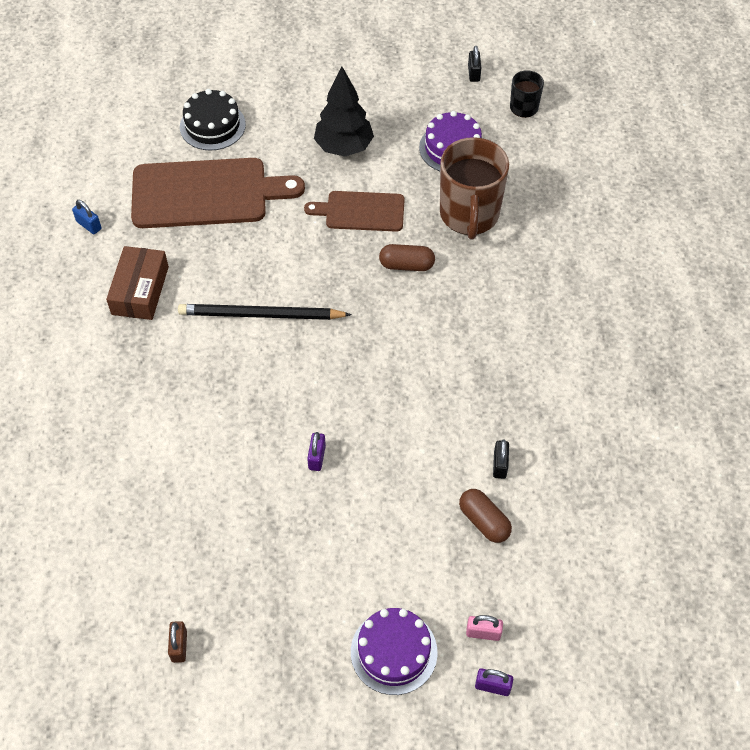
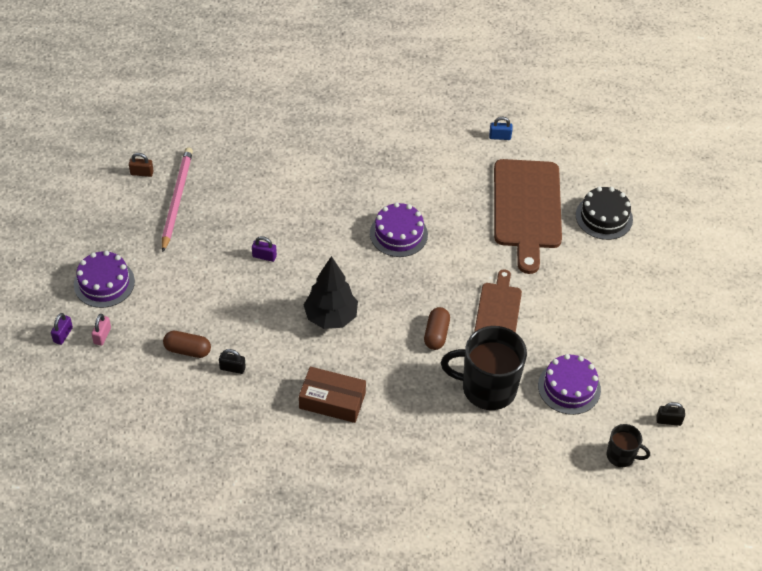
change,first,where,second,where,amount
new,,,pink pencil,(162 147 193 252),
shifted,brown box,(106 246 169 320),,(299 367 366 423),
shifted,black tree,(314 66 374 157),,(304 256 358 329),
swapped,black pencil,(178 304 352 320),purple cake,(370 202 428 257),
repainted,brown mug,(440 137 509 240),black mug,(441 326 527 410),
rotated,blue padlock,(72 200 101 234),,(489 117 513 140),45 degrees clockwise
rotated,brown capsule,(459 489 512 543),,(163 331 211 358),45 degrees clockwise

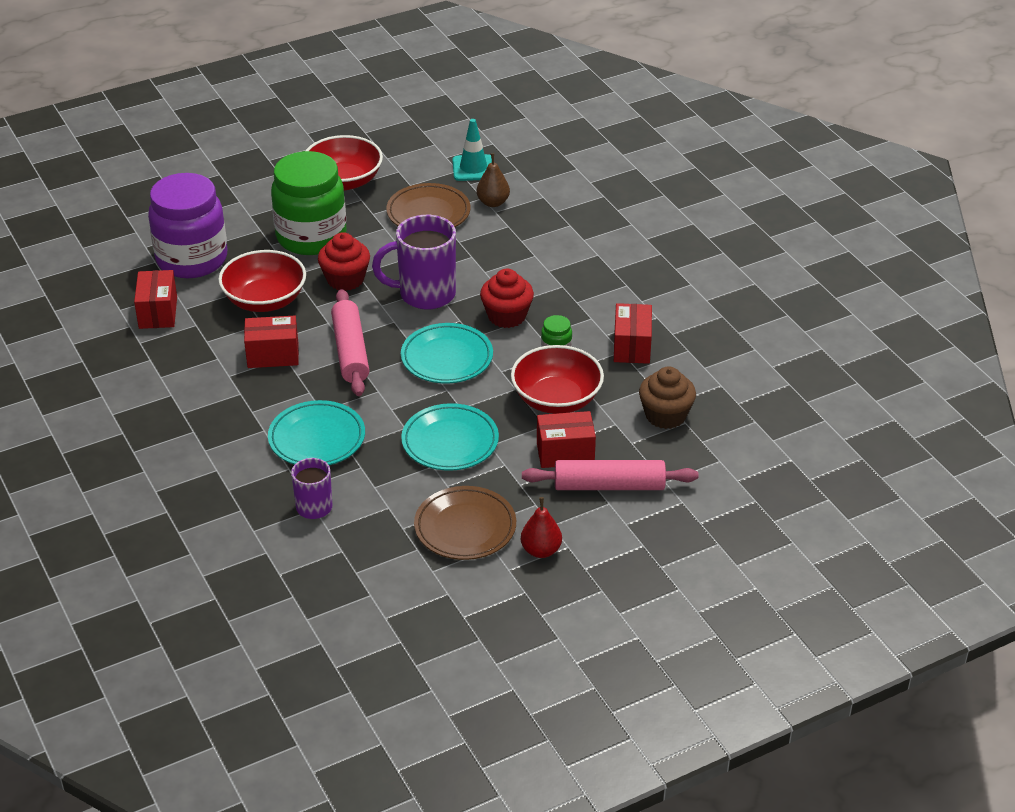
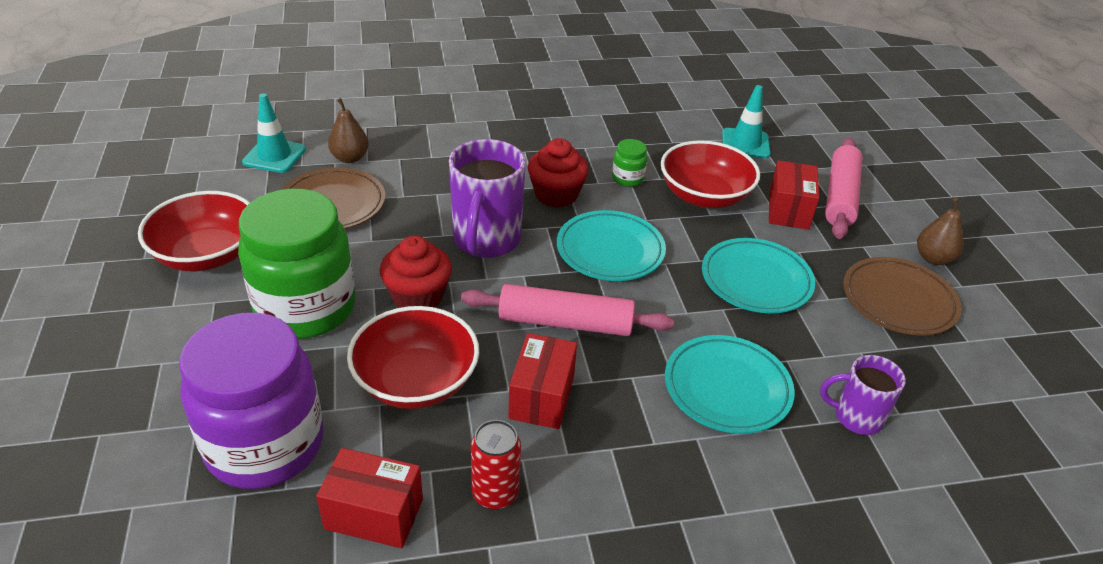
change,first,where,second,where,amount
gone,red box,(614 303 652 364),,,
new,,,red can,(471 420 521 510),
swapped,brown cupcake,(639 367 696 429),turquoise traffic cone,(722 85 771 158),
repainted,red pear,(521 497 562 558),brown pear,(917 198 964 265),

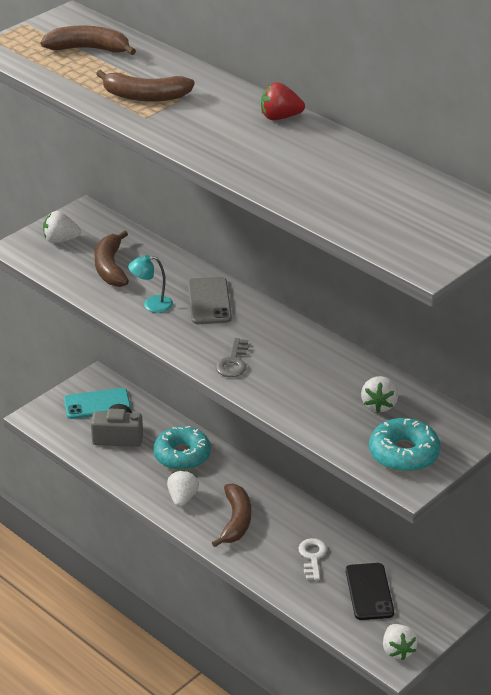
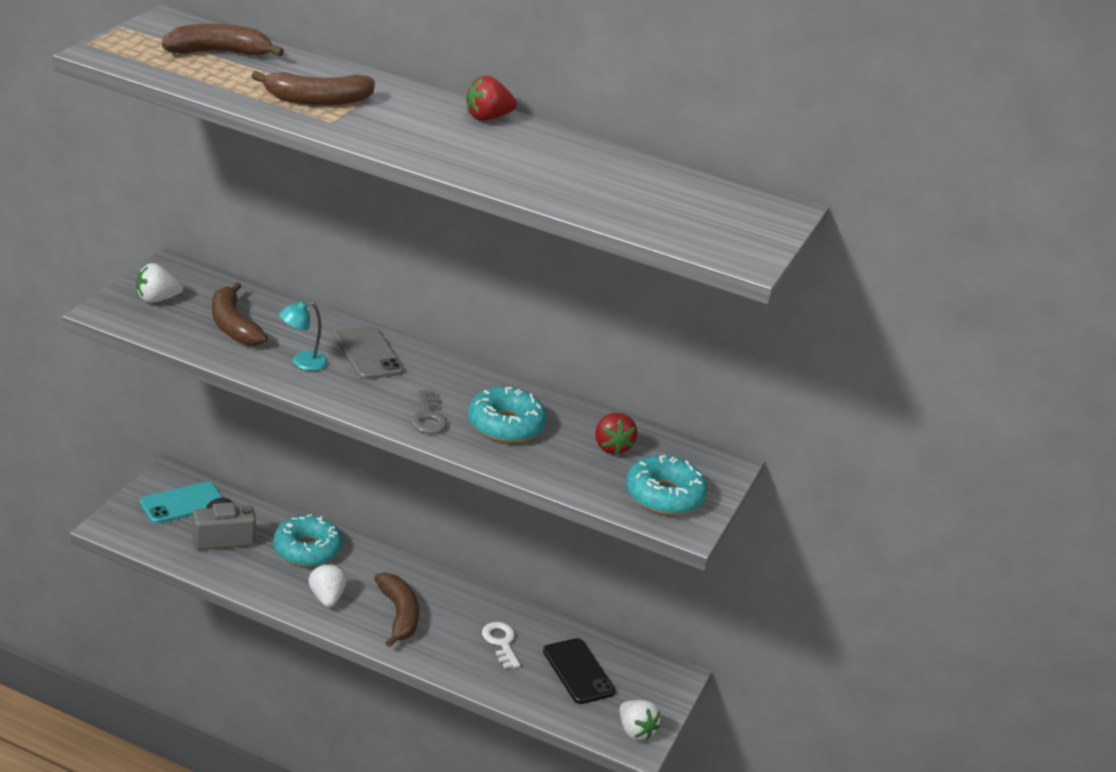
change,first,where,second,where,amount
new,,,turquoise donut,(468 387 547 443),
repainted,white strawberry,(361 376 398 413),red strawberry,(595 413 637 455),

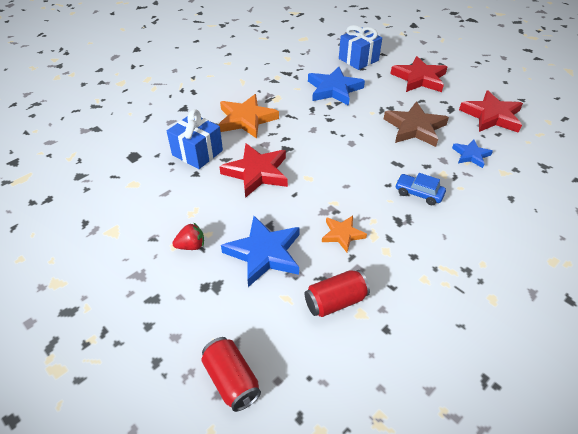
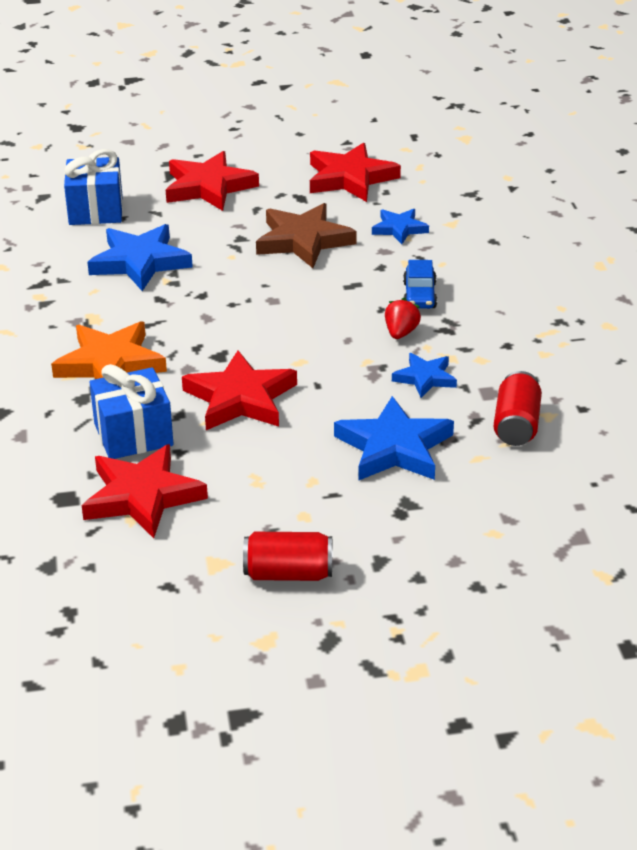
change,first,where,second,where,amount
new,,,red star,(82 444 208 538),
shifted,red strawberry,(172 222 204 250),,(385 298 421 339),
shifted,red can,(201 337 261 412),,(243 532 332 581),
repainted,orange star,(322 216 367 252),blue star,(392 353 457 398),
rotated,blue car,(395 173 446 205),,(403 260 437 309),60 degrees counterclockwise

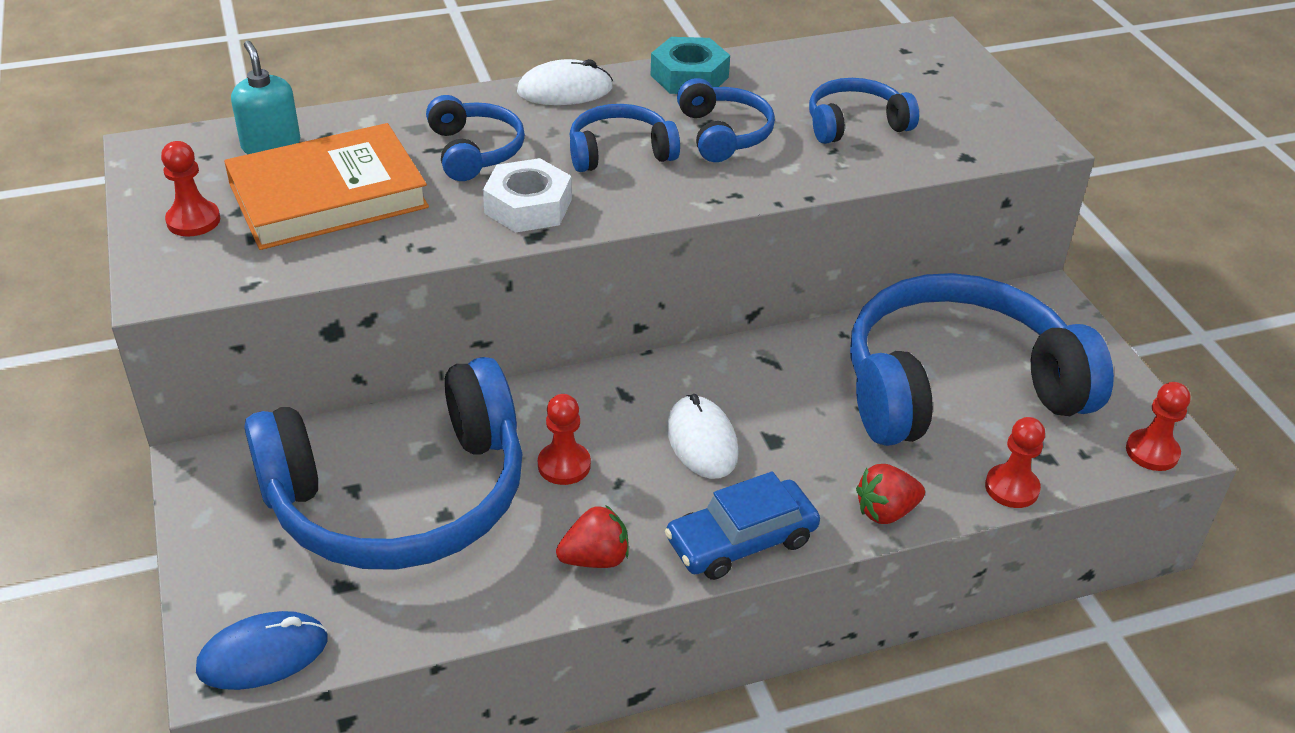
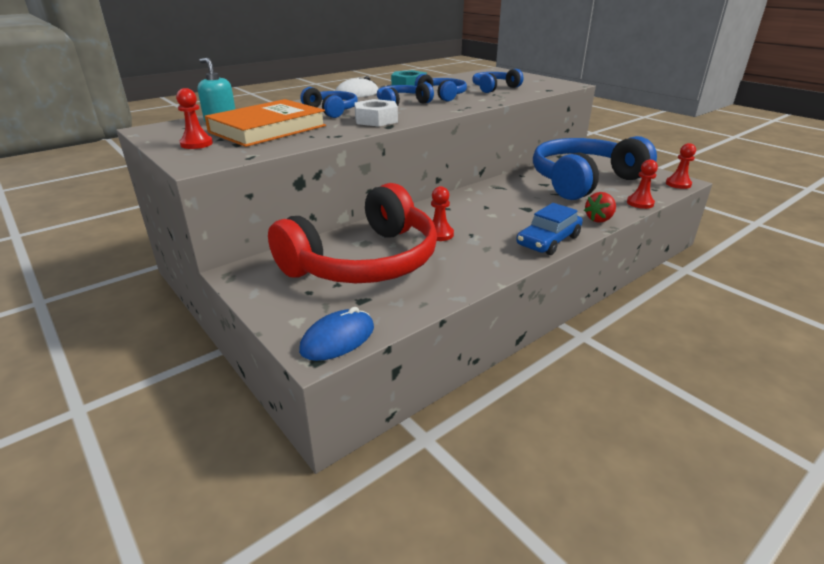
change,first,where,second,where,amount
gone,red strawberry,(556 505 629 568),,,
gone,white mouse,(667 394 739 479),,,
repainted,blue headphones,(244 357 523 570),red headphones,(268 183 437 283),

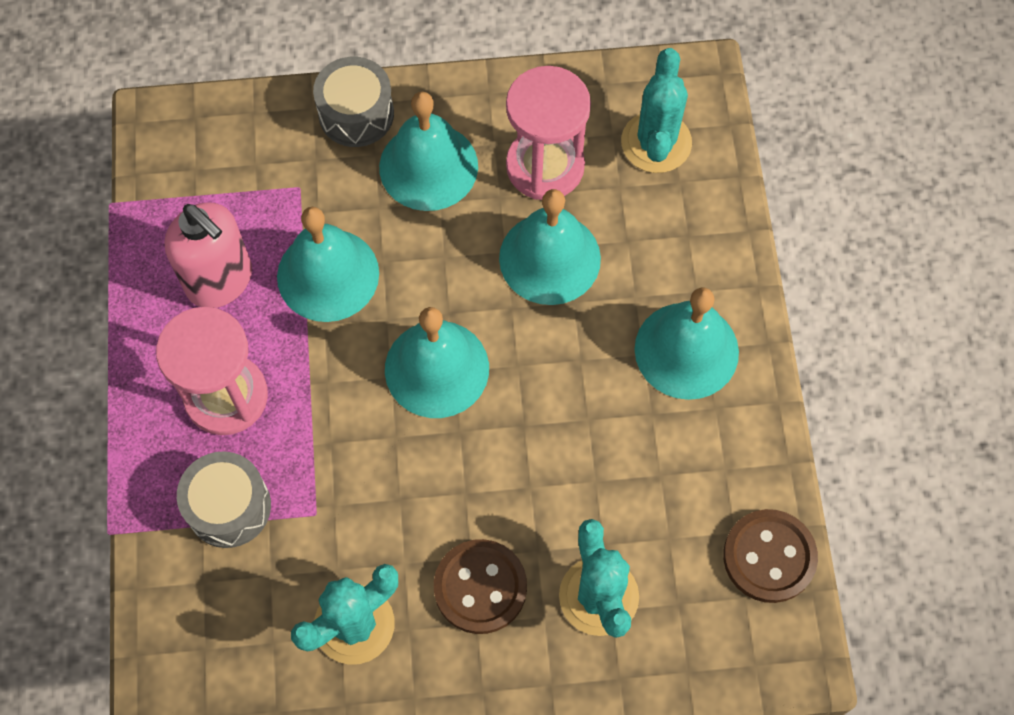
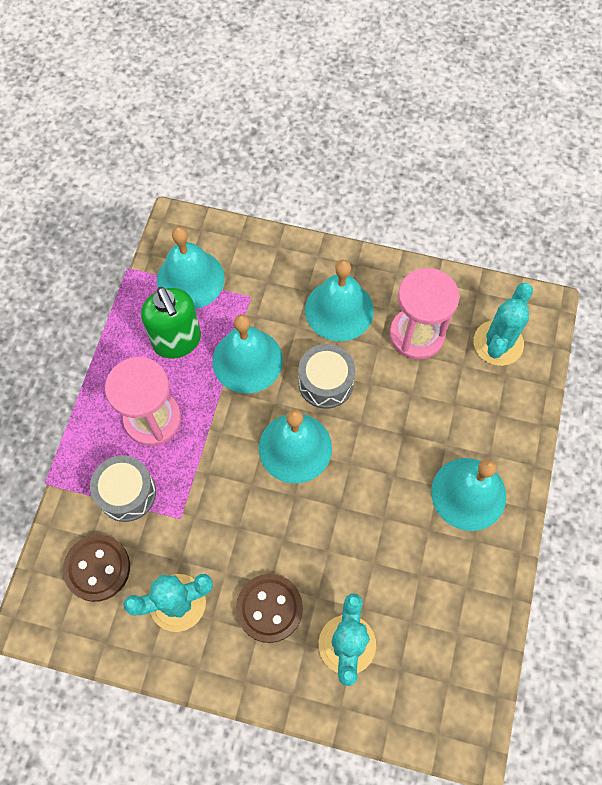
change,first,where,second,where,amount
shifted,grey drum,(313 57 394 147),,(298 344 356 409),
shifted,turquoise bell,(499 189 601 305),,(157 227 225 309),
shifted,brown button,(723 509 818 603),,(63 535 130 602),
repainted,pink soap dispenser,(164 202 252 308),green soap dispenser,(141 287 201 359),

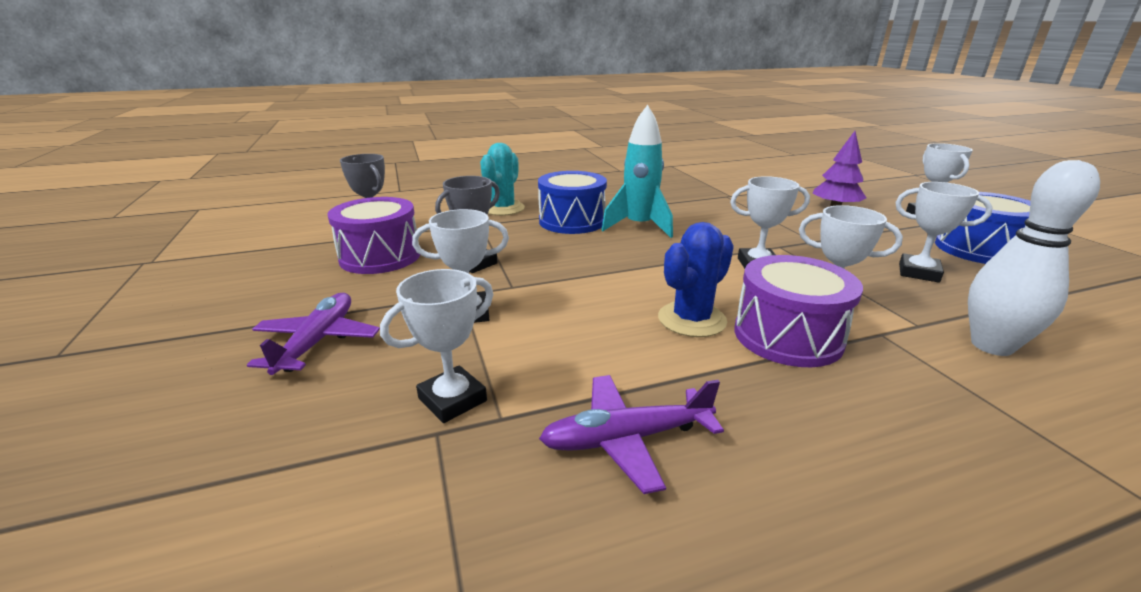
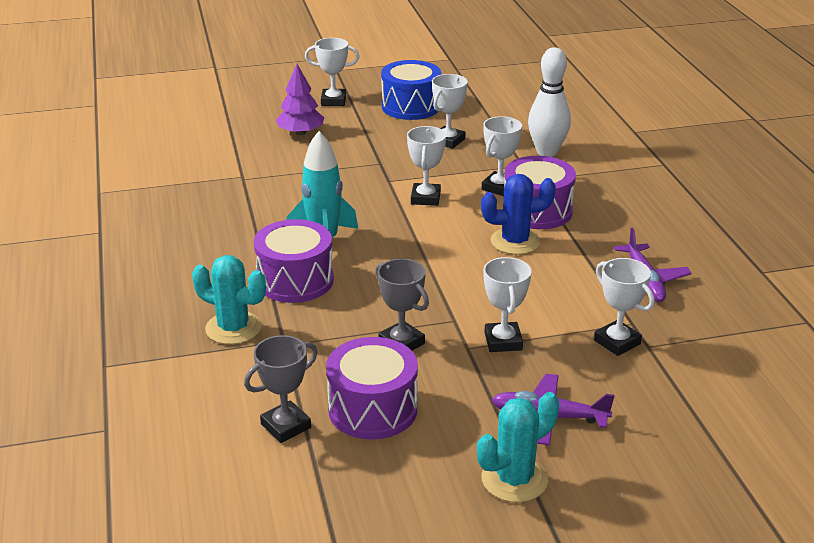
change,first,where,second,where,amount
new,,,turquoise cactus,(477 392 559 503),
repainted,blue drum,(538 171 607 234),purple drum,(254 219 334 303),
rotated,blue cactus,(658 222 734 337),,(481 174 556 255),60 degrees counterclockwise

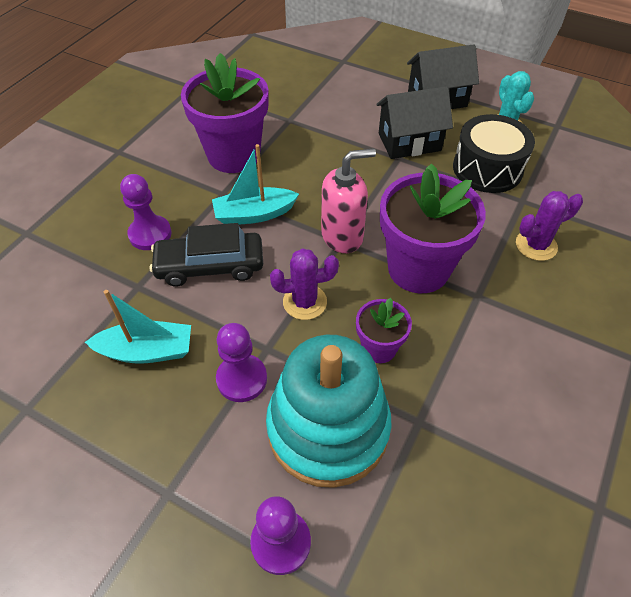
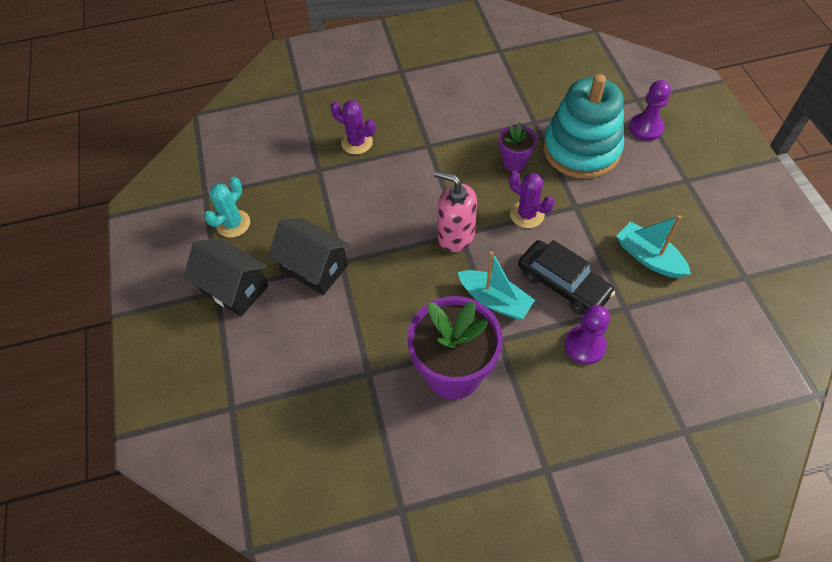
change,first,where,second,where,amount
gone,purple pawn,(216 323 267 402),,,
gone,purple flower pot,(380 163 486 293),,,
gone,black drum,(453 114 535 193),,,

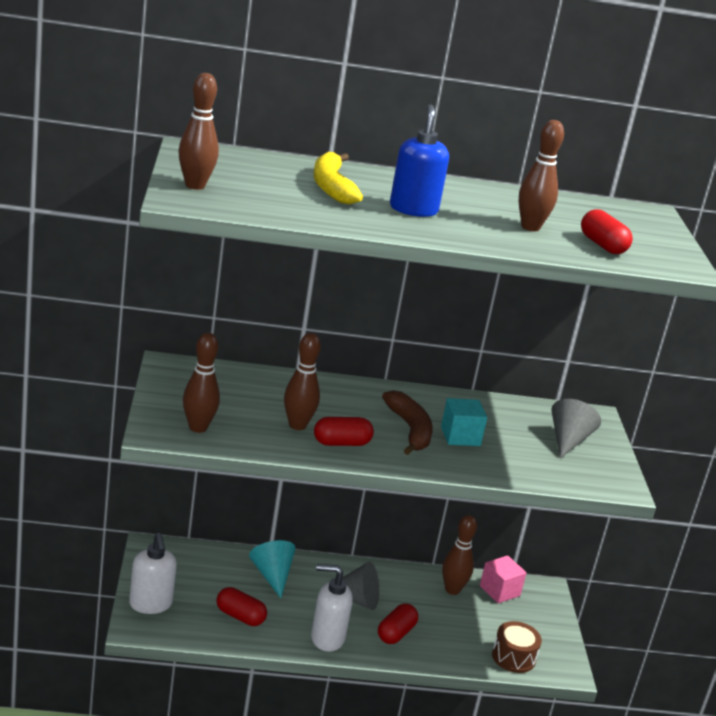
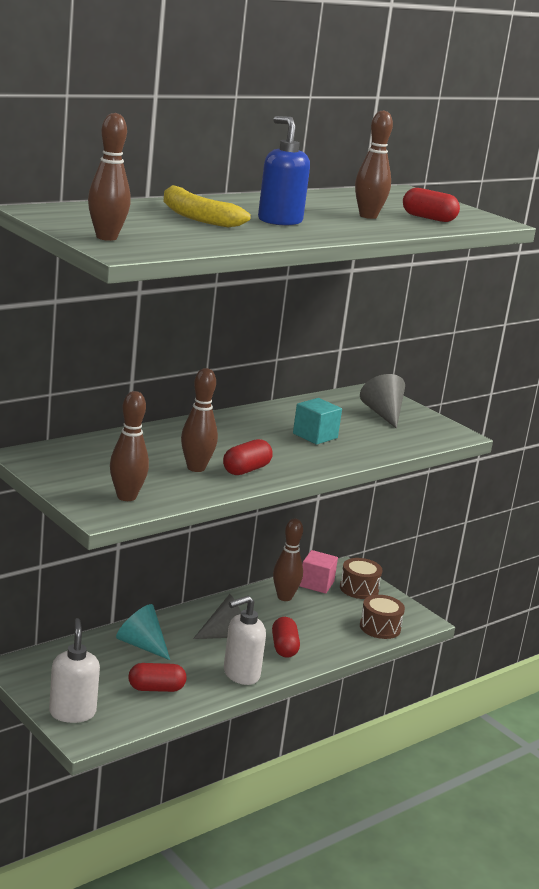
change,first,where,second,where,amount
gone,brown banana,(382 390 433 455),,,
new,,,brown drum,(340 558 382 599),
rotated,white soap dispenser,(129 533 177 614),,(49 618 100 723),135 degrees counterclockwise

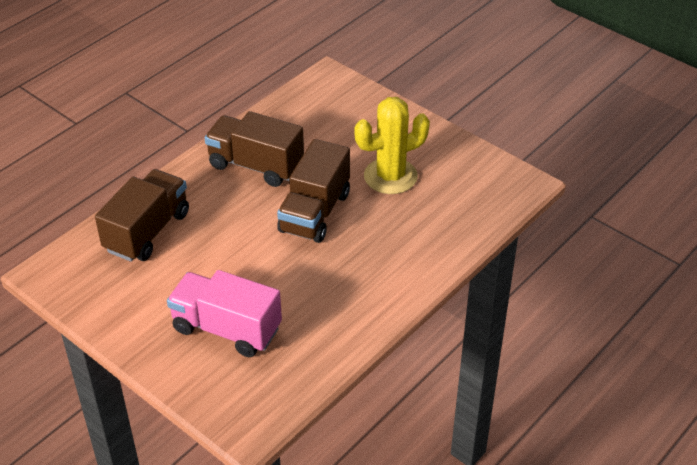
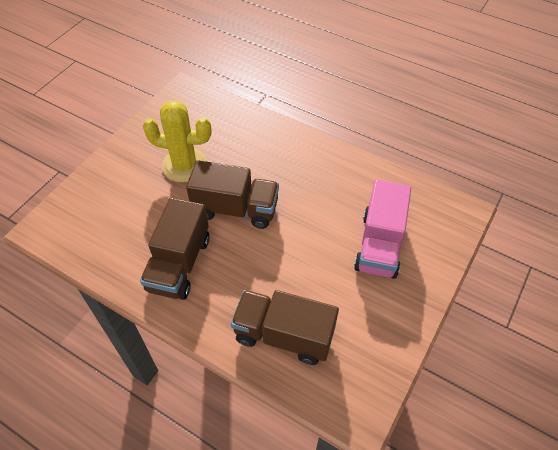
change,first,where,second,where,amount
rotated,yellow cactus,(354 97 430 194),,(143 100 211 182),45 degrees counterclockwise

